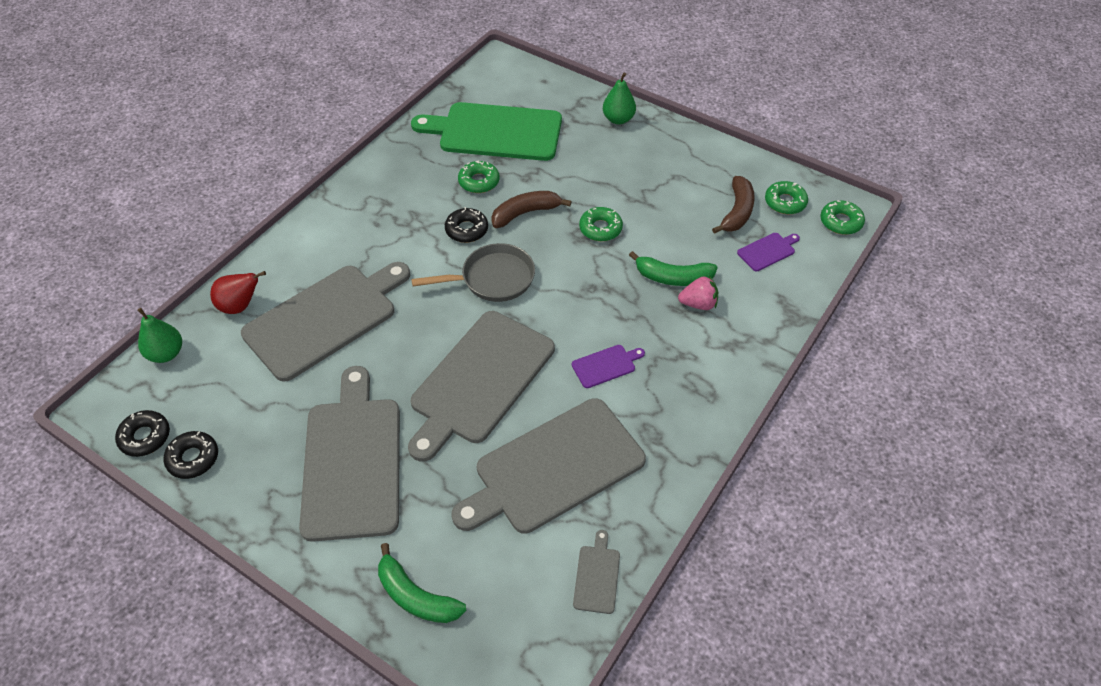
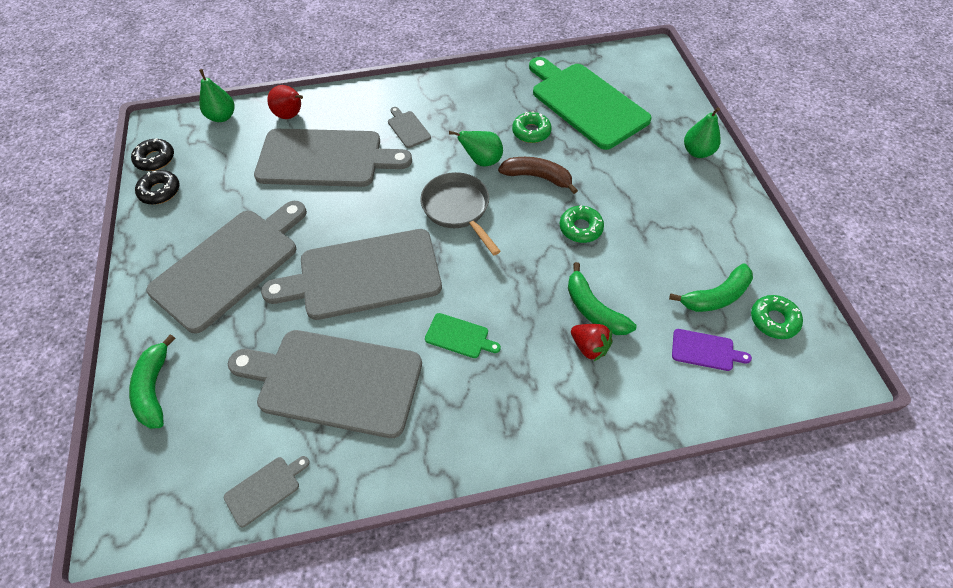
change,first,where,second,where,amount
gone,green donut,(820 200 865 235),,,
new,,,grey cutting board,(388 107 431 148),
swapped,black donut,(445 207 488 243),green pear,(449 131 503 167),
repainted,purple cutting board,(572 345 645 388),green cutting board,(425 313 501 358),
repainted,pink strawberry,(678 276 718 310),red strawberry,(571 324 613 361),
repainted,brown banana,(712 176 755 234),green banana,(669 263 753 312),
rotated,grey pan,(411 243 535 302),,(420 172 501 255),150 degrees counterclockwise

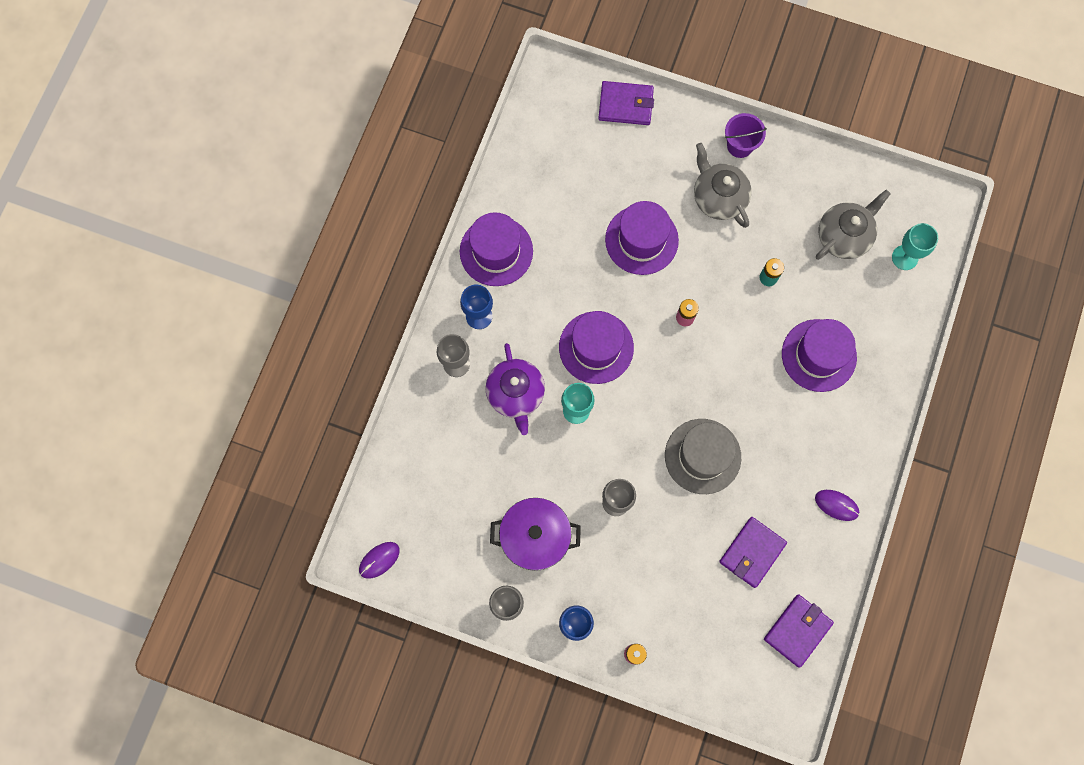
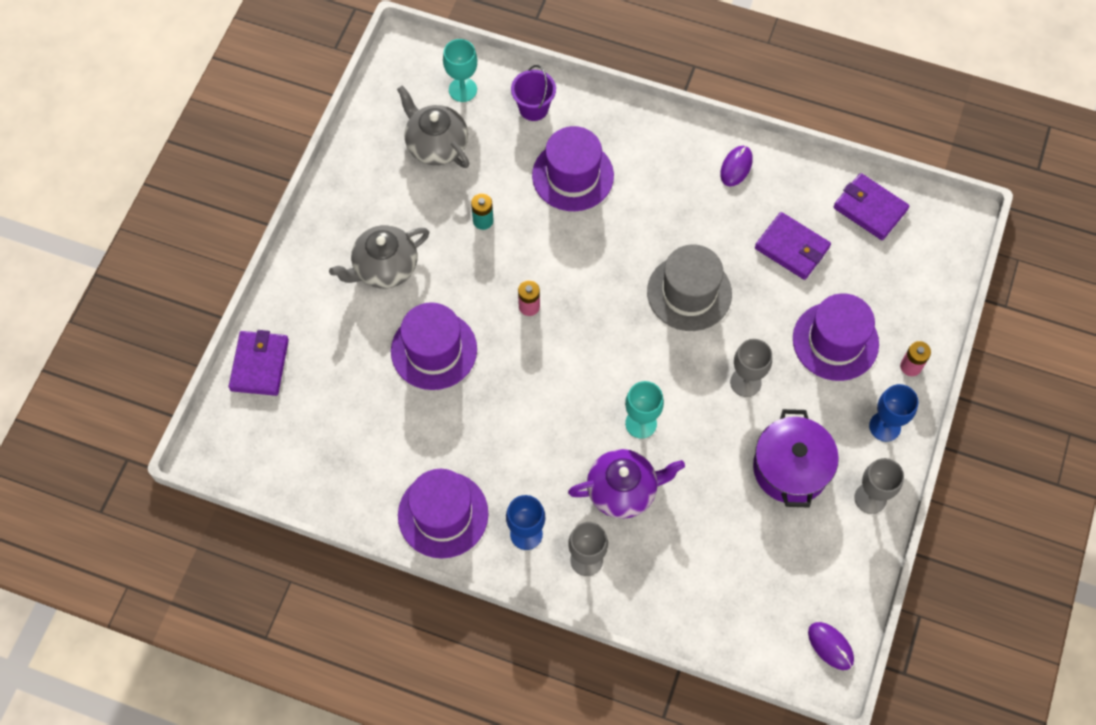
change,first,where,second,where,amount
shifted,purple hat,(559 311 634 384),,(793 293 879 381),
shifted,purple bucket,(725 113 767 158),,(511 65 556 121),

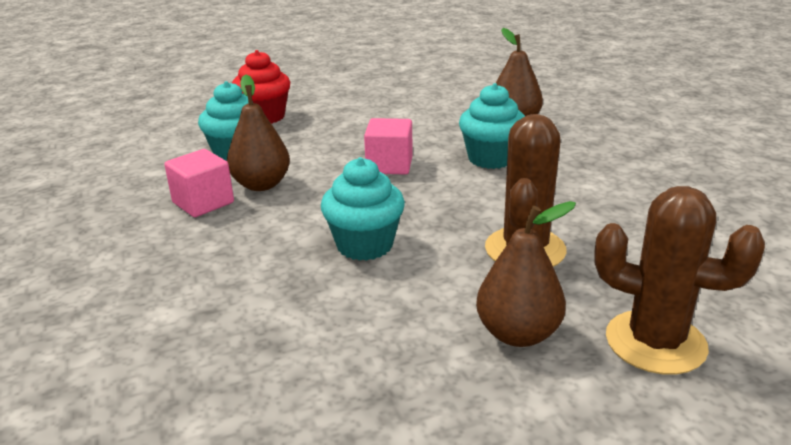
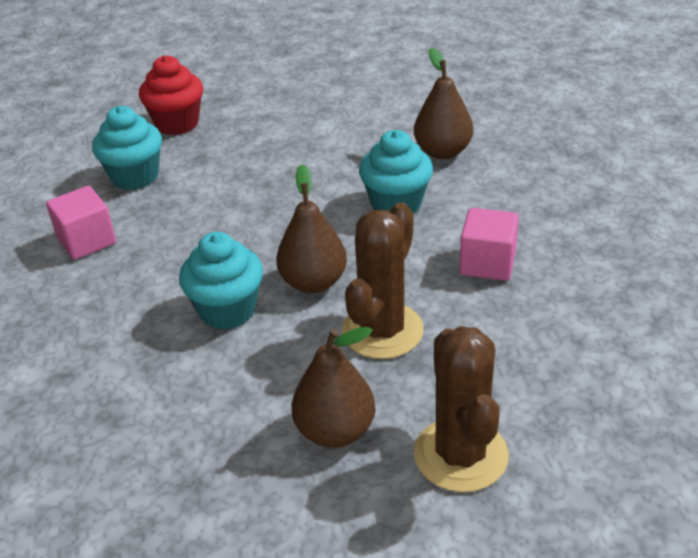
change,first,where,second,where,amount
shifted,brown pear,(227 75 290 191),,(276 164 347 293),
shifted,pink cube,(364 118 413 175),,(459 208 519 281),
rotated,brown cactus,(594 186 765 375),,(414 326 509 492),45 degrees clockwise

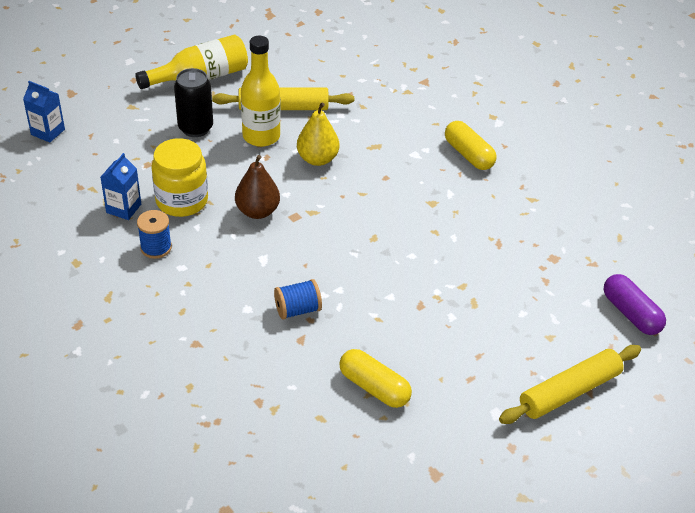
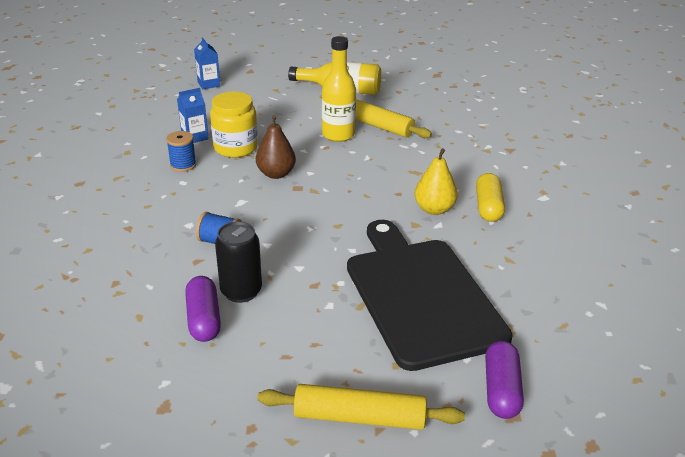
change,first,where,second,where,amount
new,,,black cutting board,(347 220 513 371),
shifted,black can,(174 68 213 137),,(215 221 262 303),
shifted,yellow pear,(297 103 339 166),,(415 148 458 215),
repainted,yellow capsule,(339 349 412 408),purple capsule,(185 276 221 342),

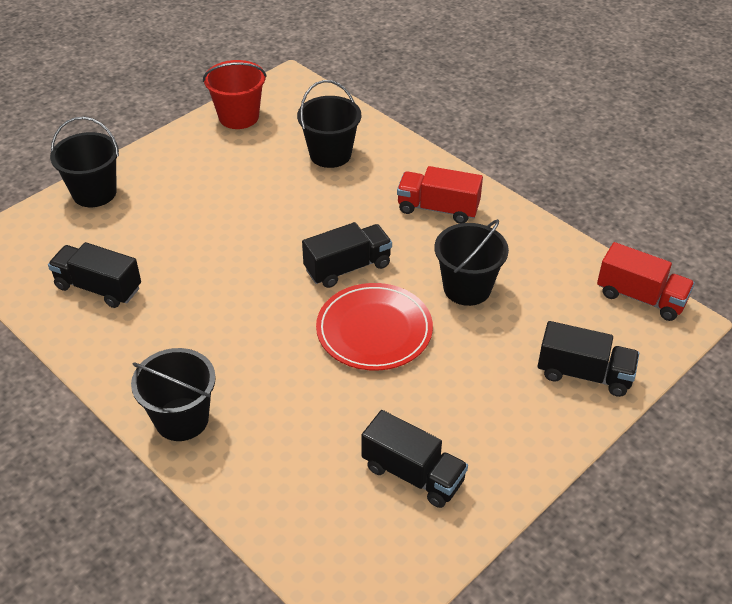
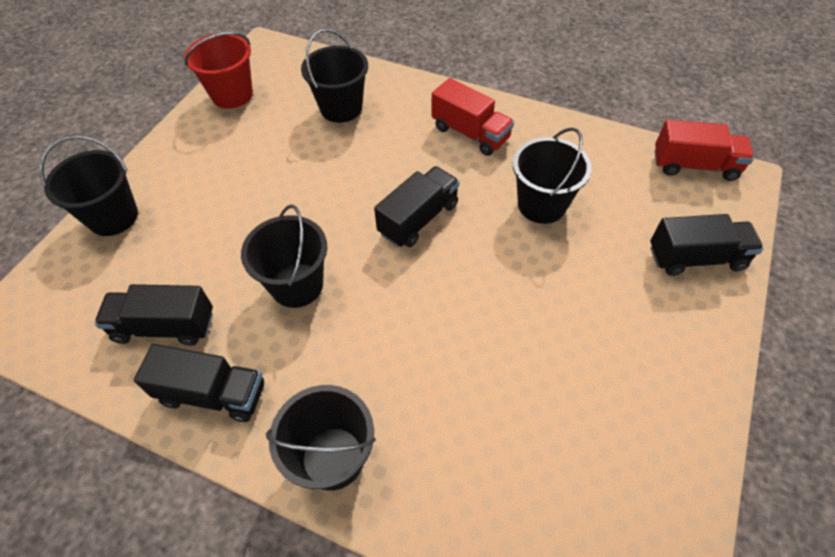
change,first,where,second,where,amount
gone,red plate,(316 283 433 371),,,
new,,,black bucket,(241 204 327 308),
shifted,black truck,(361 410 468 508),,(134 344 264 422),
rotated,red truck,(397 166 483 224),,(432 78 514 156),135 degrees counterclockwise

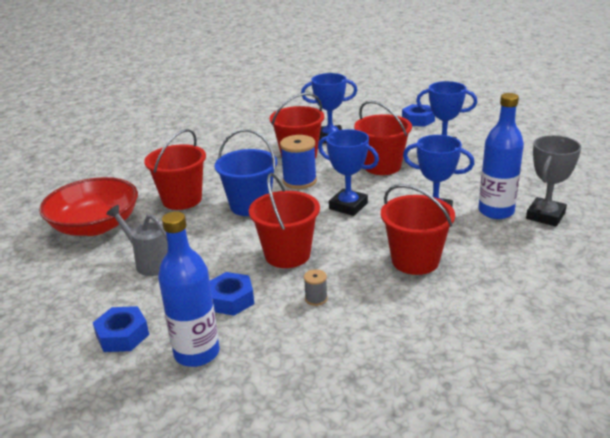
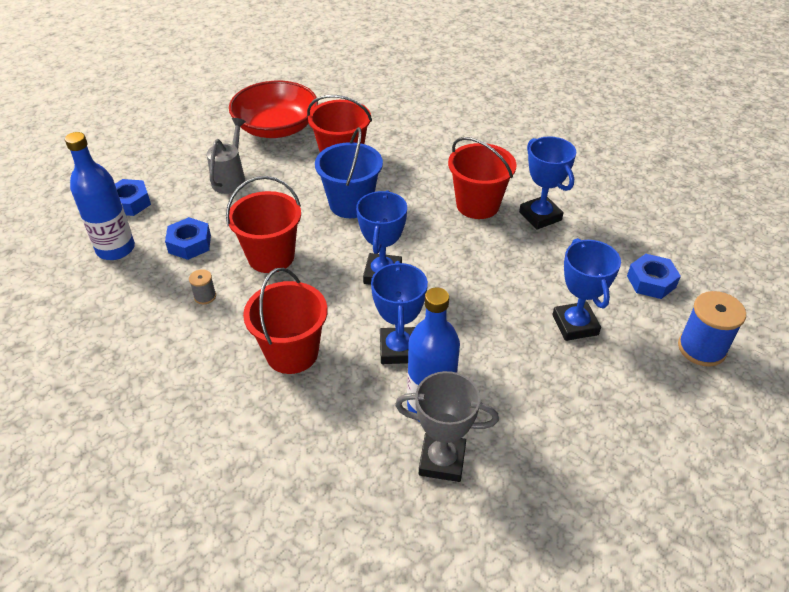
change,first,where,second,where,amount
gone,red bucket,(354 101 412 175),,,
shifted,blue spool,(280 135 317 189),,(678 291 746 367),

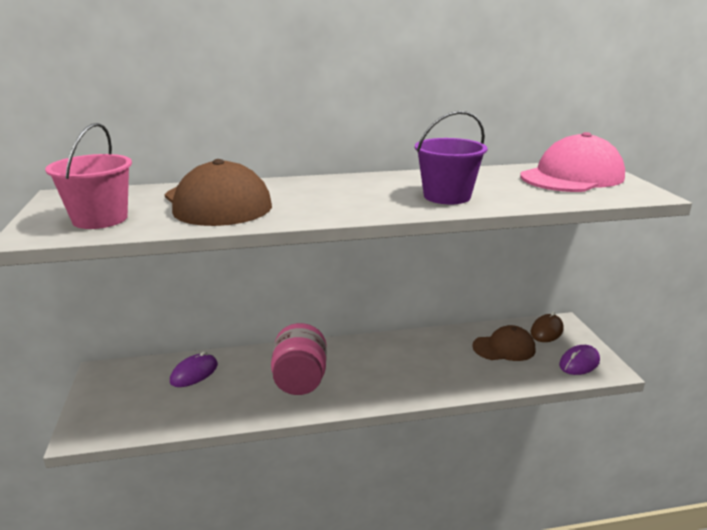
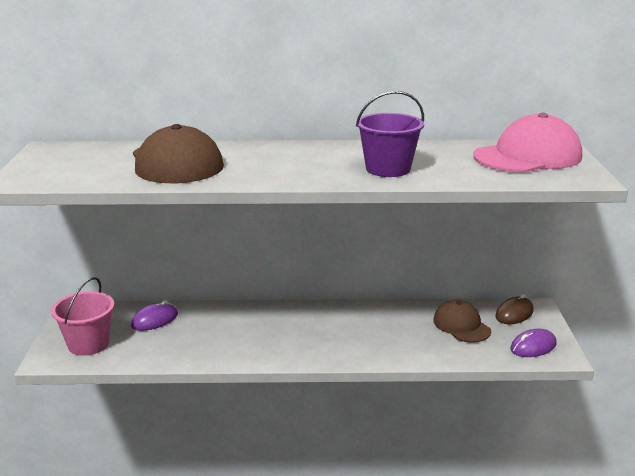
change,first,where,second,where,amount
gone,pink jar,(271 323 327 395),,,
shifted,pink bucket,(45 123 132 229),,(51 277 115 356),
rotated,brown cap,(472 325 535 361),,(433 299 491 343),120 degrees counterclockwise

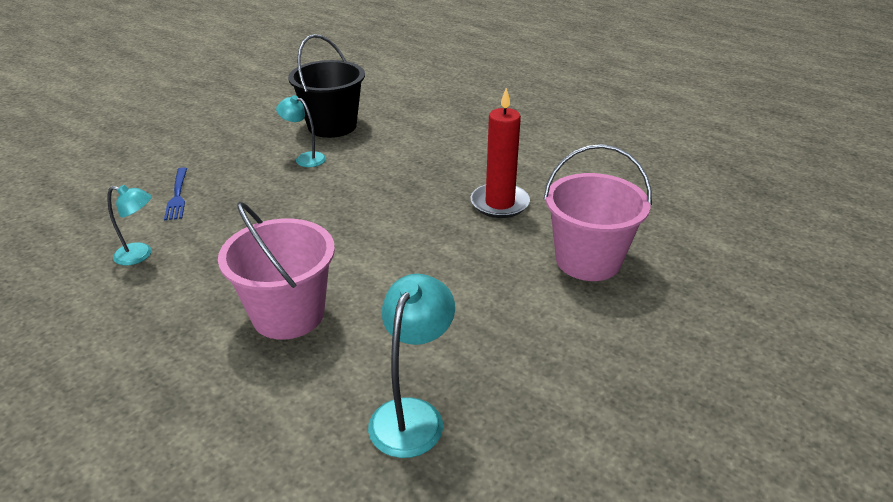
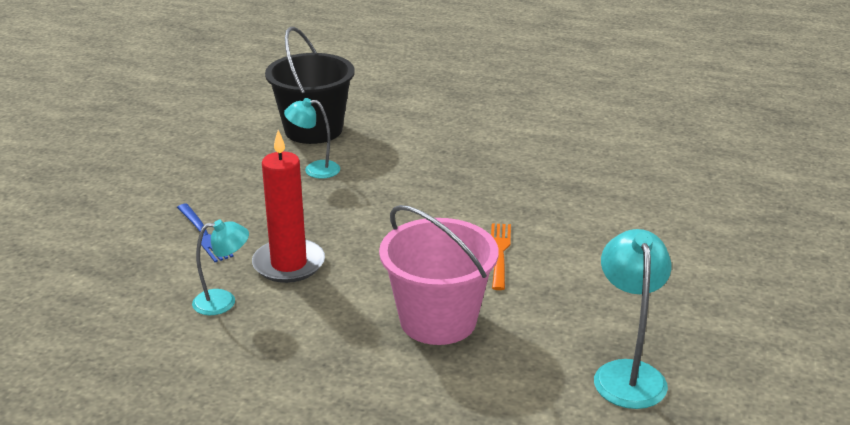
change,first,where,second,where,amount
gone,pink bucket,(544 144 652 281),,,
new,,,orange fork,(491 223 511 290),
shifted,red candle,(471 88 530 218),,(252 130 325 283),

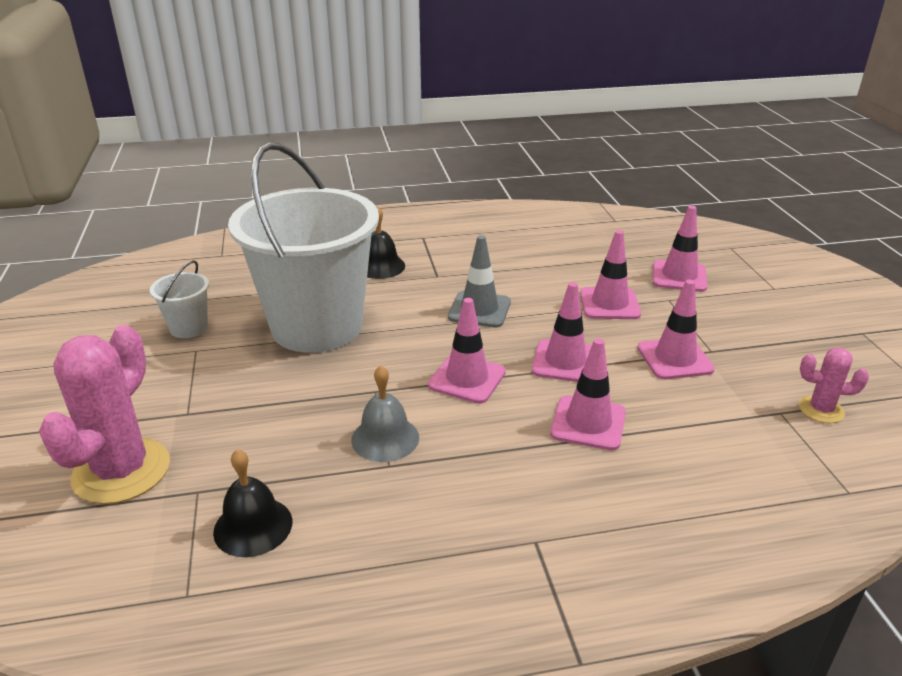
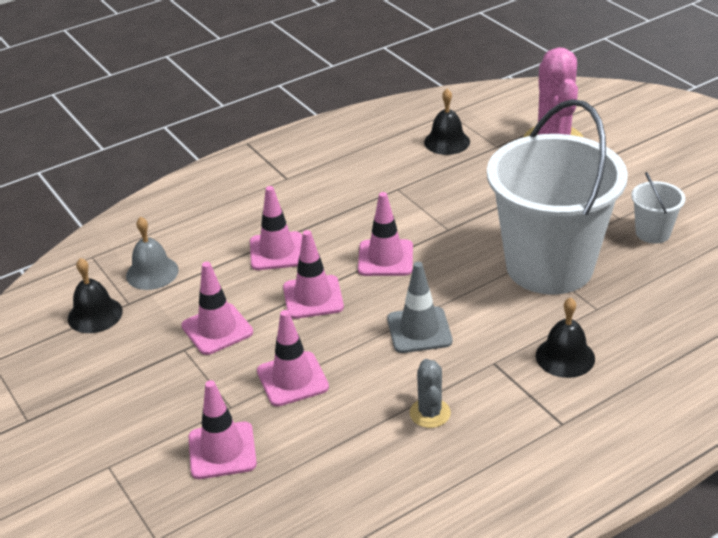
change,first,where,second,where,amount
new,,,grey cactus,(410 359 451 428),
shifted,grey bell,(351 365 419 462),,(126 217 179 290),
swapped,pink cactus,(799 348 869 423),black bell,(68 258 123 333),

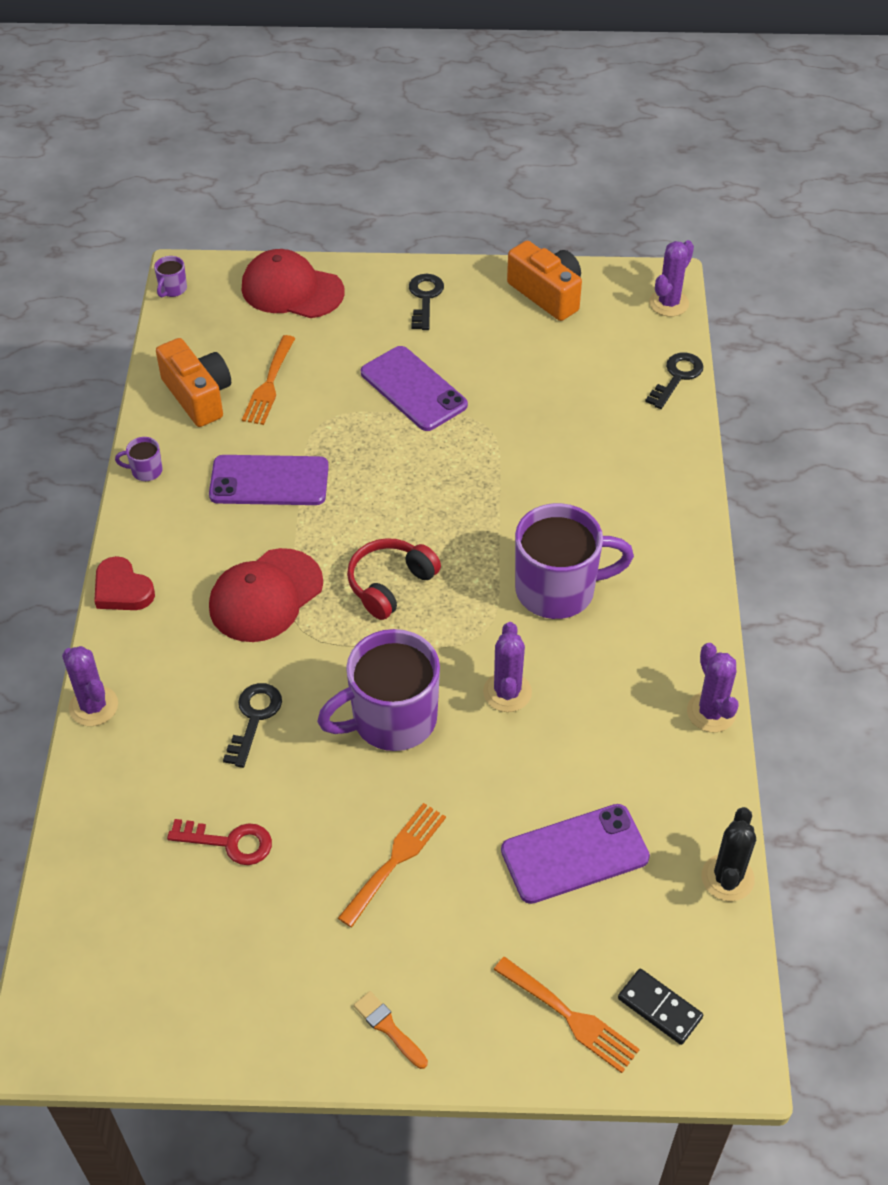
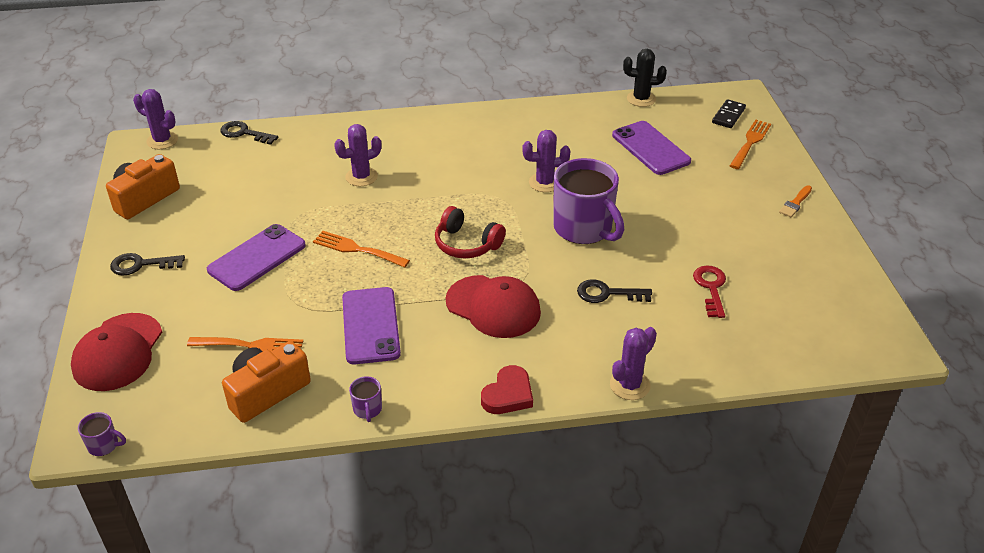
change,first,where,second,where,amount
gone,purple mug,(515 503 634 619),,,
shifted,orange fork,(338 803 446 927),,(313 231 410 268),
shifted,purple cactus,(687 643 739 732),,(334 124 382 186),

